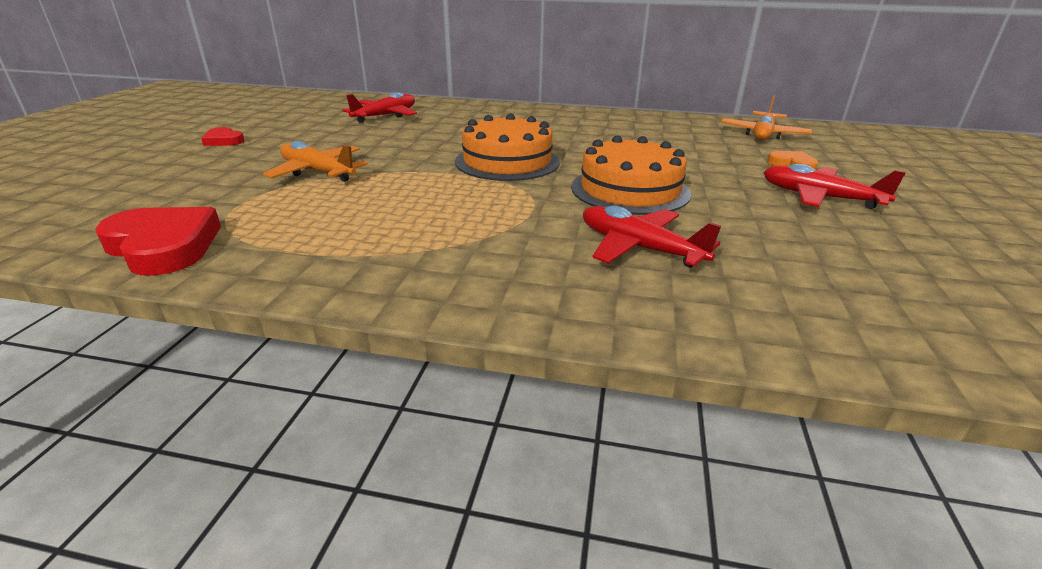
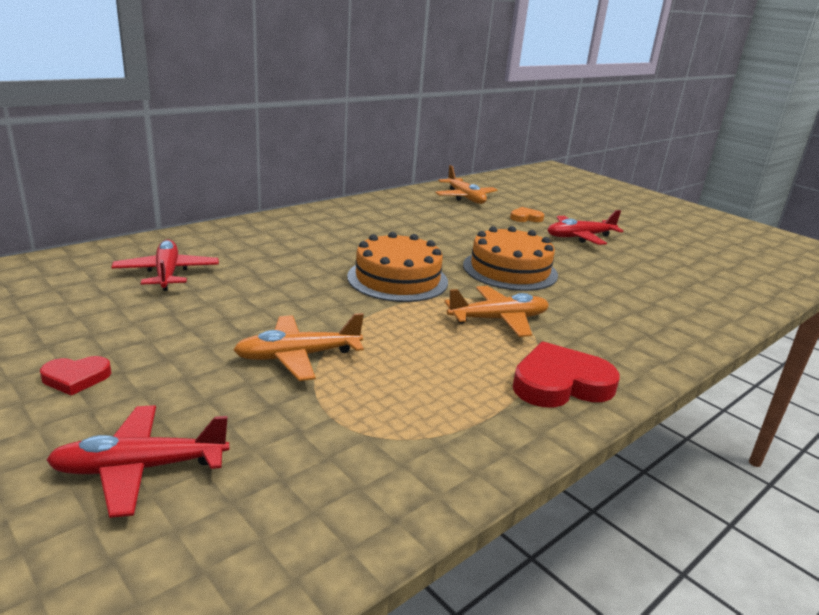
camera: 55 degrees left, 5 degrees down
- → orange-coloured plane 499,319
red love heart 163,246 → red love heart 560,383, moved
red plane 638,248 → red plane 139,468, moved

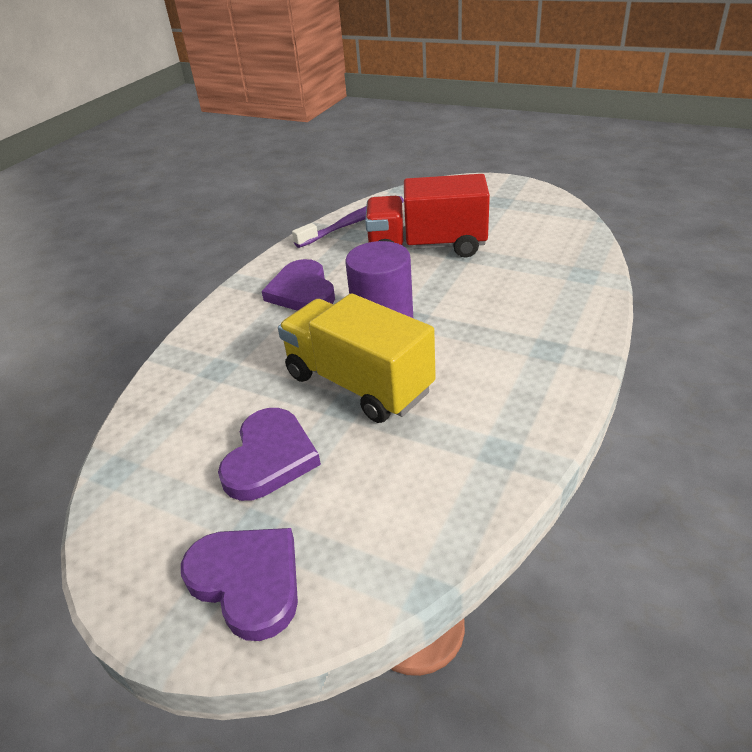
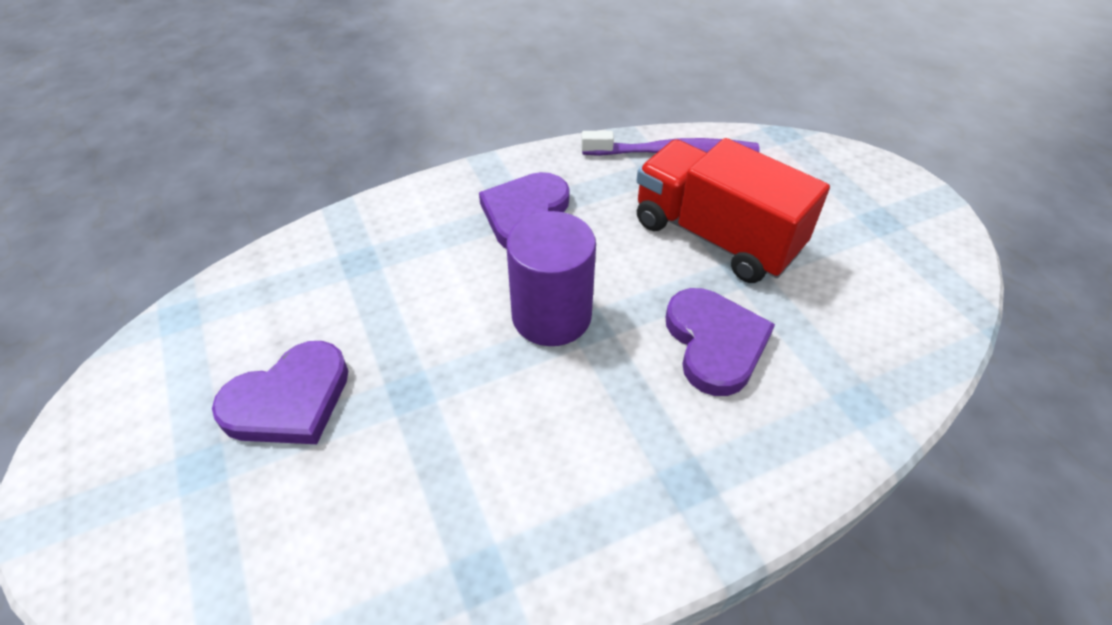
camera: 35 degrees right, 10 degrees up
yellow lorry 358,383 → -
purple love heart 247,581 → purple love heart 715,343, moved

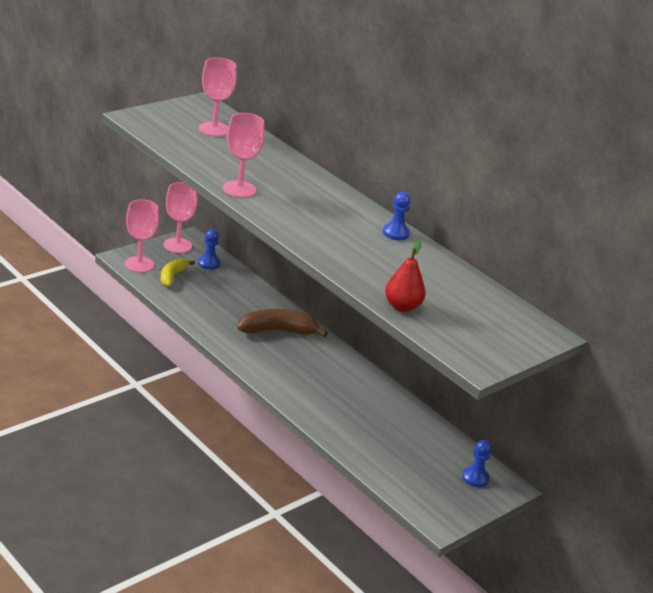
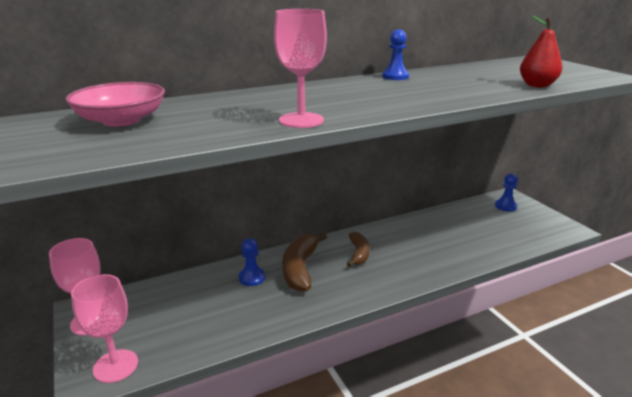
camera: 70 degrees left, 5 degrees down
yellow banana fruit 172,276 → -
- → brown banana fruit 359,253
royal blue game pawn 209,263 → royal blue game pawn 252,278, moved
rosy wine glass 214,129 → rosy deep dish 121,120

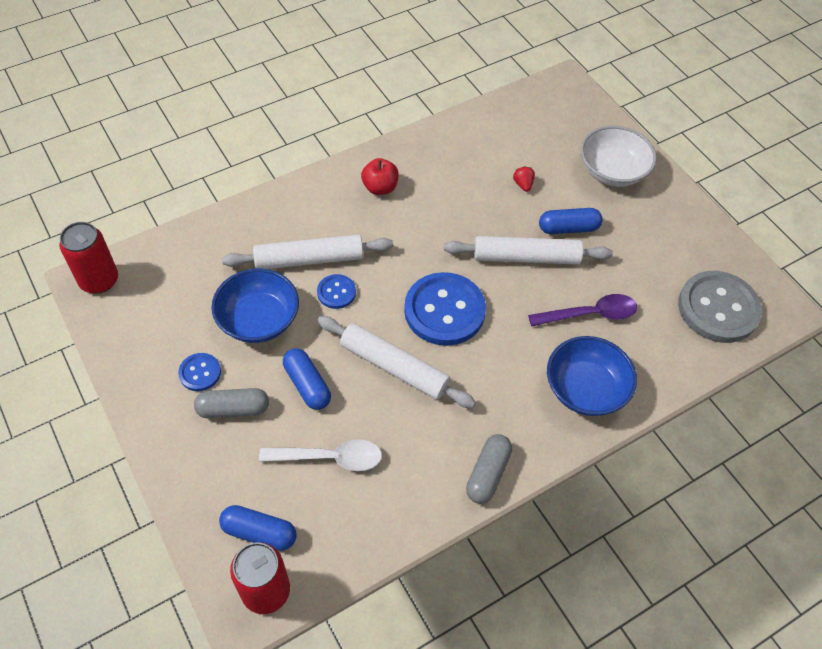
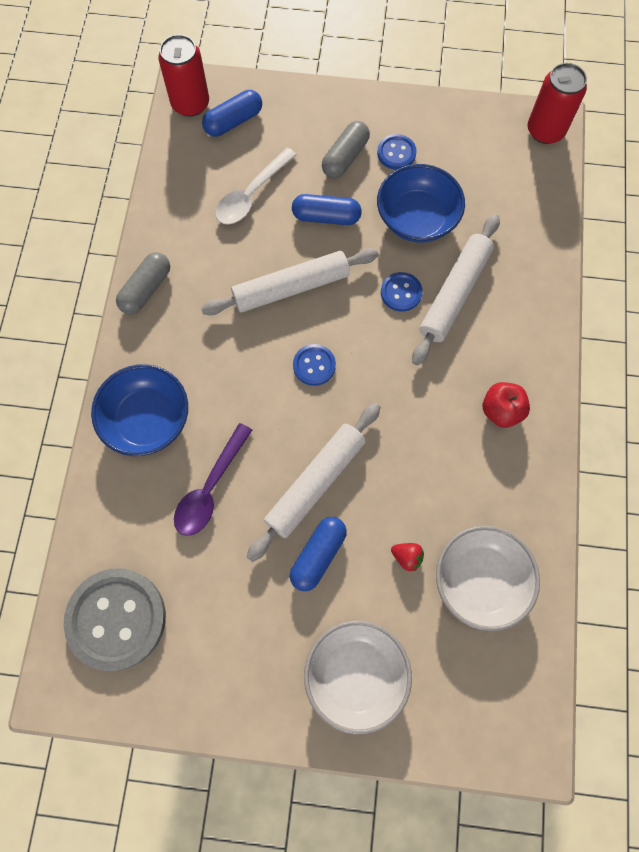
camera: 130 degrees right, 15 degrees up
- → pure white deep dish 480,580
gray capsule 488,474 → gray capsule 146,289, 60 degrees clockwise
royal blue sewing button 444,311 → royal blue sewing button 314,365, x0.48

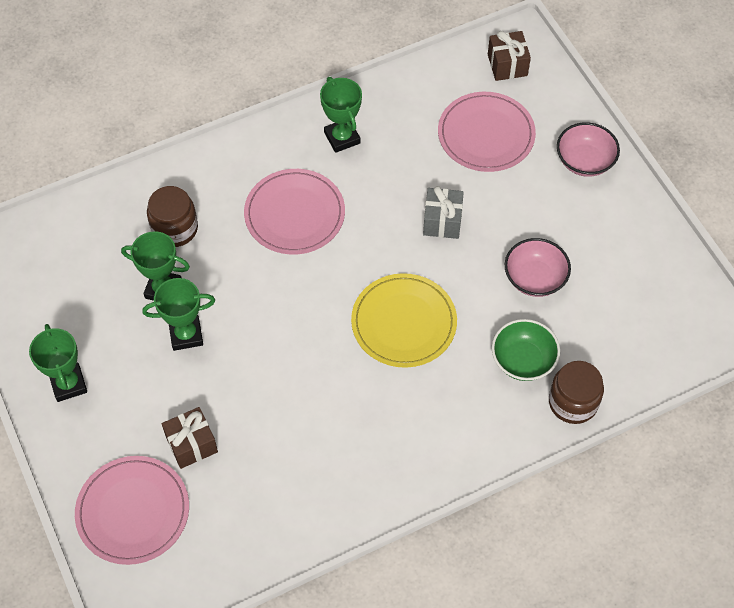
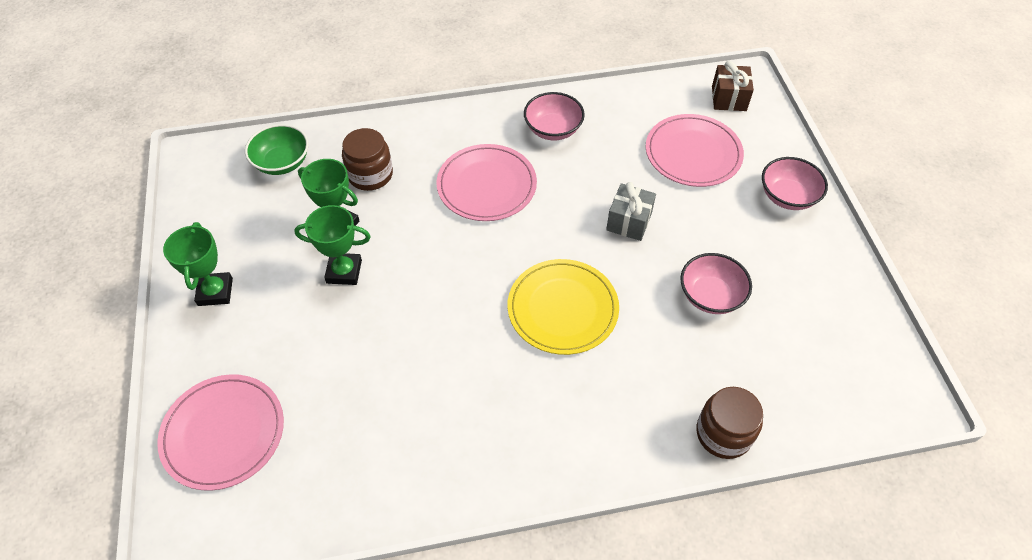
camera: 15 degrees right, 5 degrees down
brown wrapped gift 191,444 → -
leaf-green deep dish 523,360 → leaf-green deep dish 282,162, moved
leaf-green trophy 342,138 → rosy deep dish 553,129

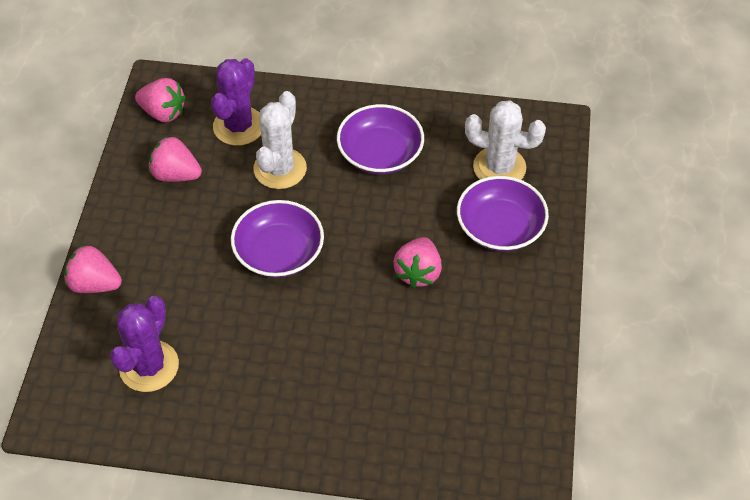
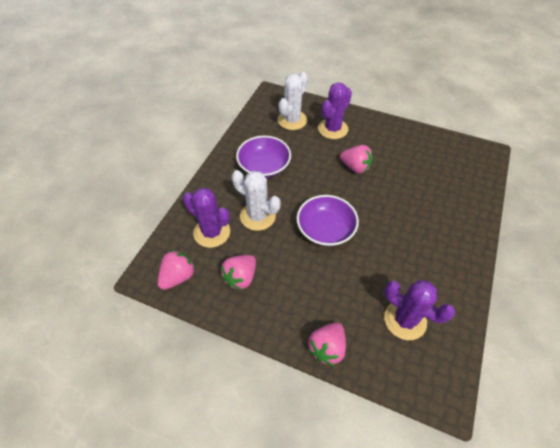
camera: 75 degrees left, 0 degrees up
purple deep dish 500,227 → purple cactus 333,129

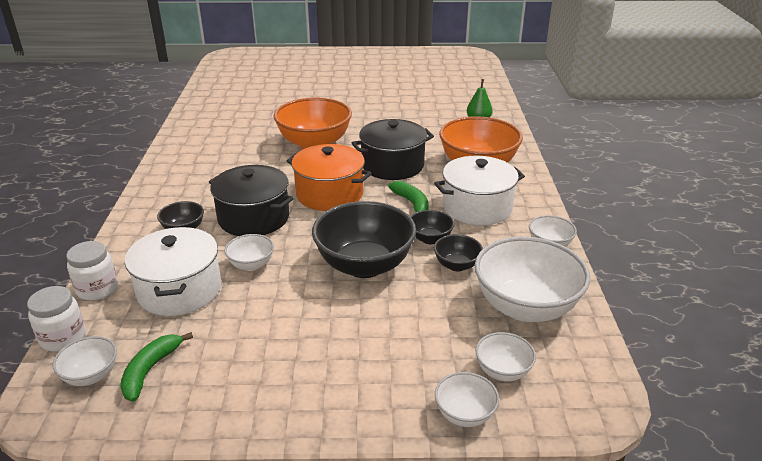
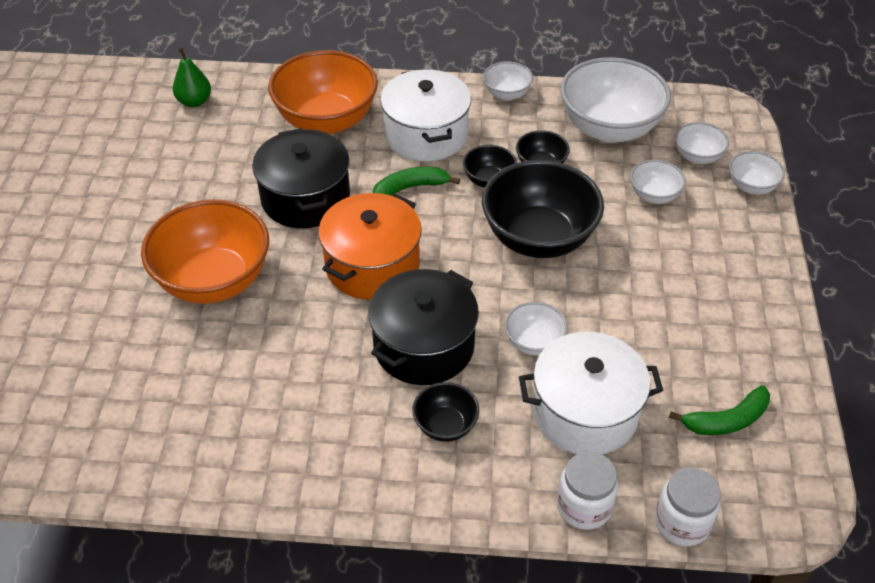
camera: 85 degrees left, 15 degrees up
pure white deep dish 91,375 → pure white deep dish 654,196, moved
leaf-green banana fruit 150,370 → leaf-green banana fruit 726,420, 45 degrees counterclockwise

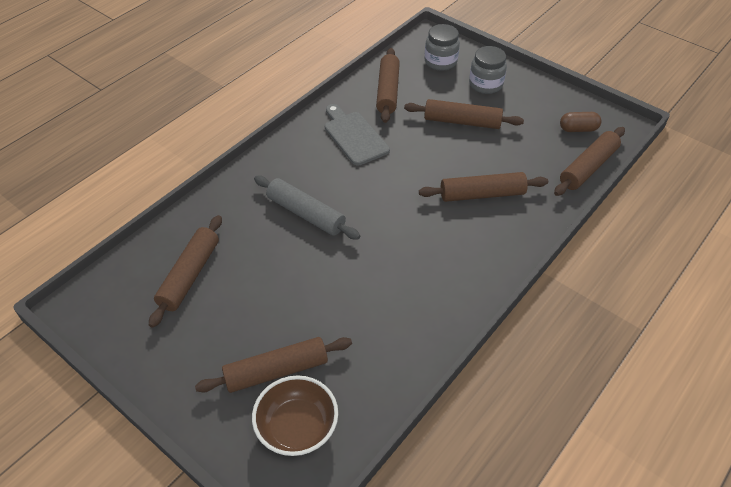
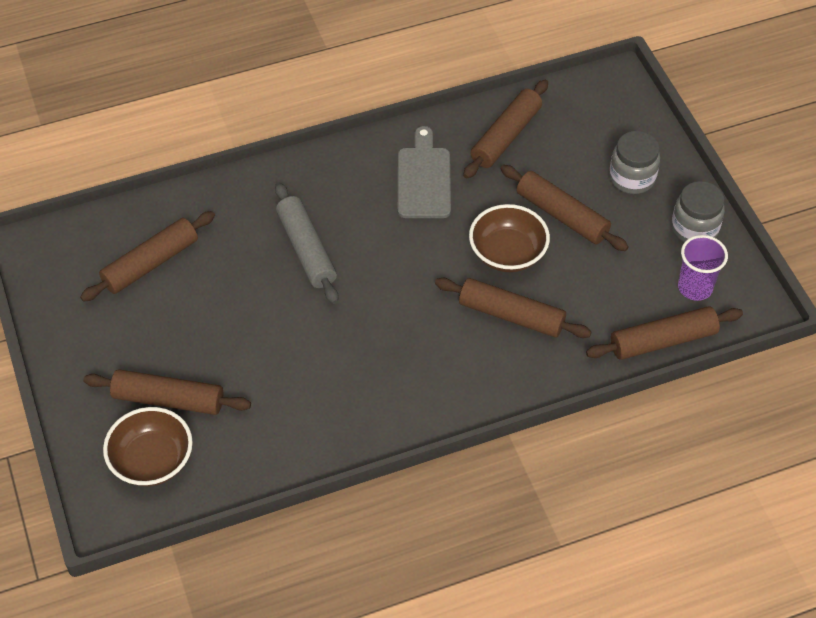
camera: 30 degrees right, 5 degrees up
- → brown deep dish 507,253
gray jam jar 440,62 → gray jam jar 694,228, moved
brown capsule 578,129 → purple tumbler 695,287

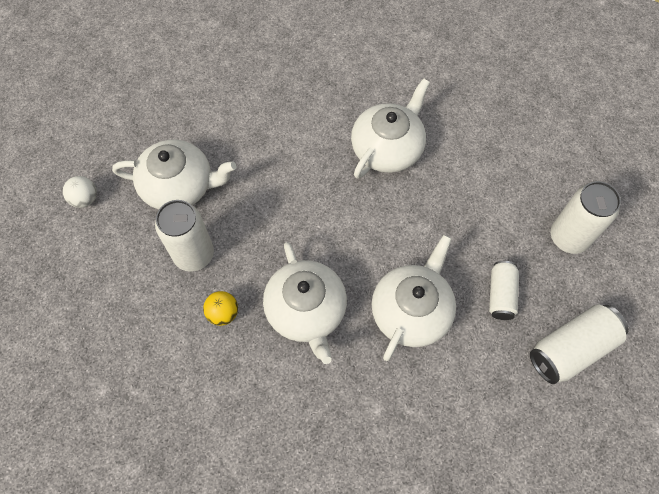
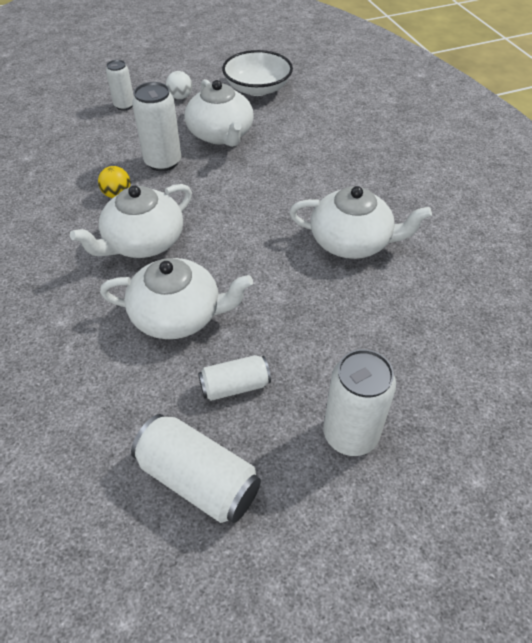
camera: 65 degrees right, 15 degrees down
- → pure white tin 124,105
- → pure white deep dish 257,88

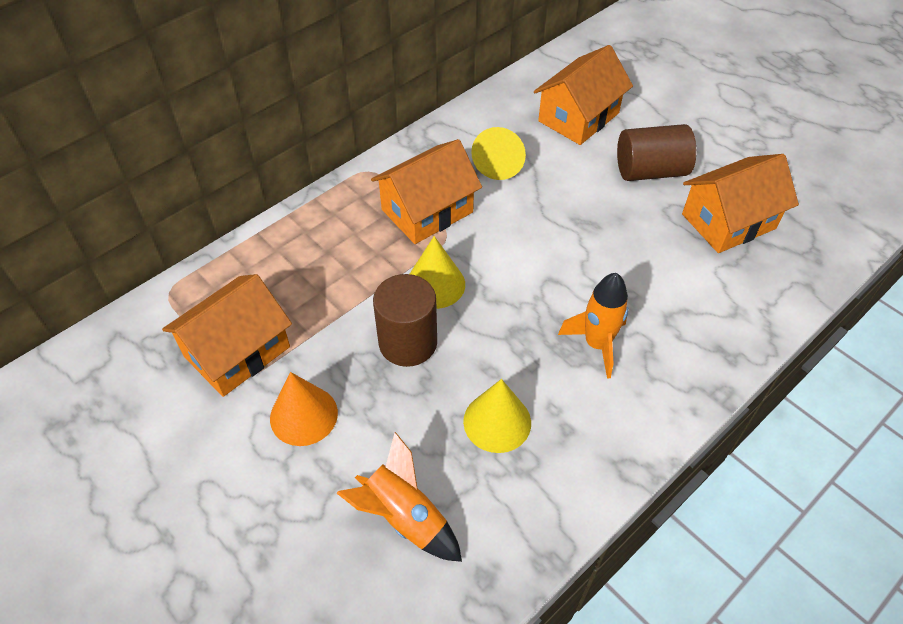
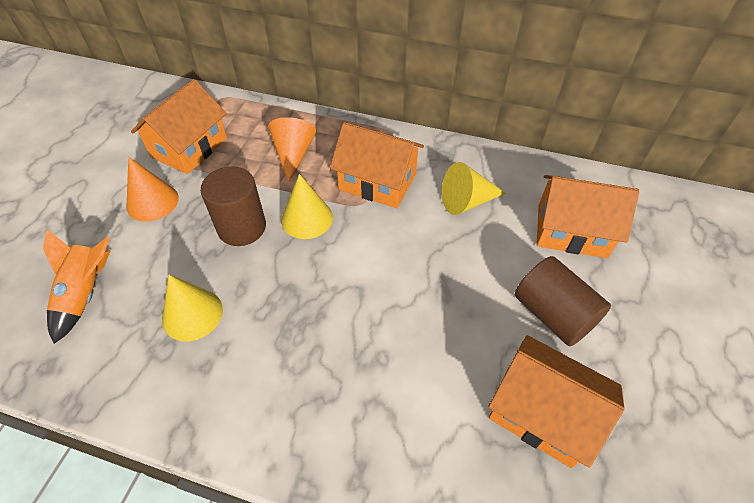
camera: 60 degrees right, 0 degrees up
orange-coloured spaceship 597,344 → -
- → orange-coloured cone 293,155
orange-coloured cottage 237,352 → orange-coloured cottage 189,148, 75 degrees counterclockwise

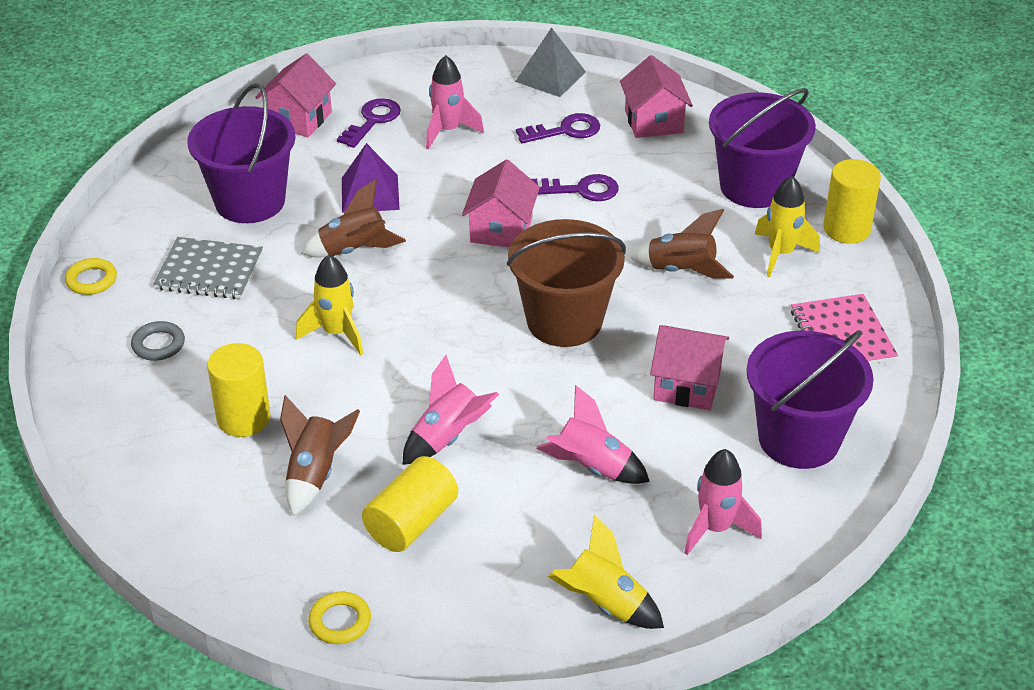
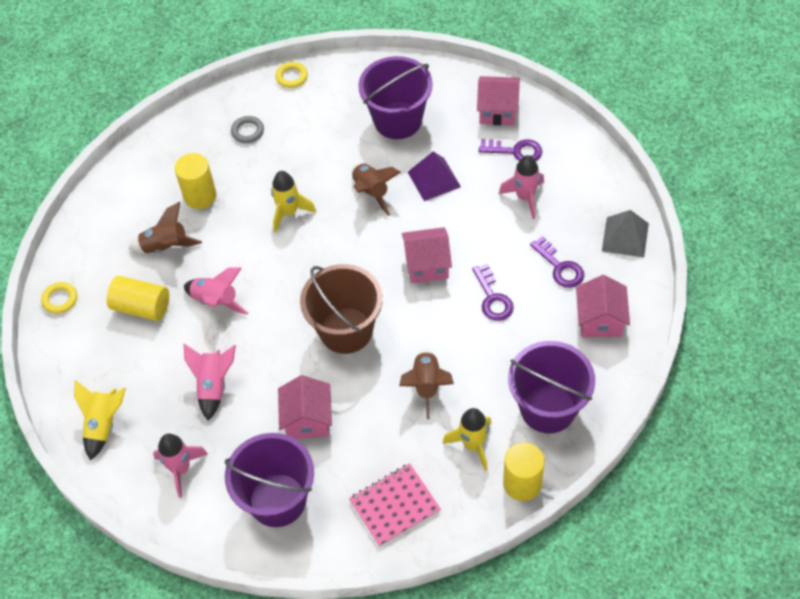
camera: 75 degrees right, 15 degrees up
gray notepad 209,271 → -
rosy cottage 653,121 → rosy cottage 600,320, 60 degrees counterclockwise

